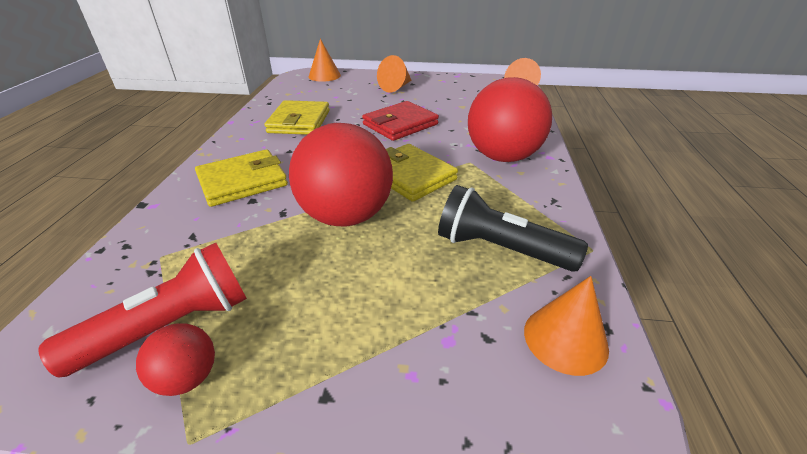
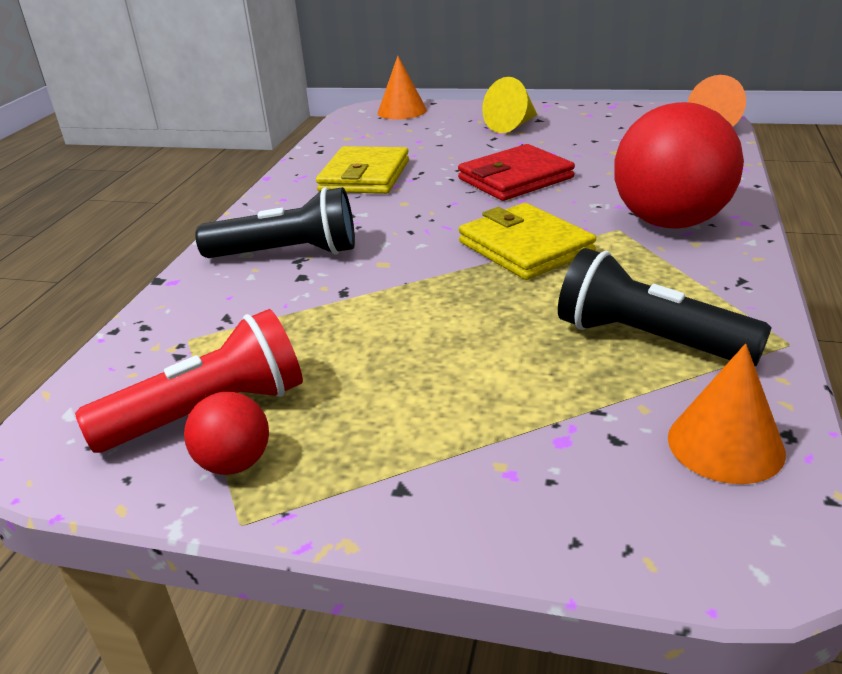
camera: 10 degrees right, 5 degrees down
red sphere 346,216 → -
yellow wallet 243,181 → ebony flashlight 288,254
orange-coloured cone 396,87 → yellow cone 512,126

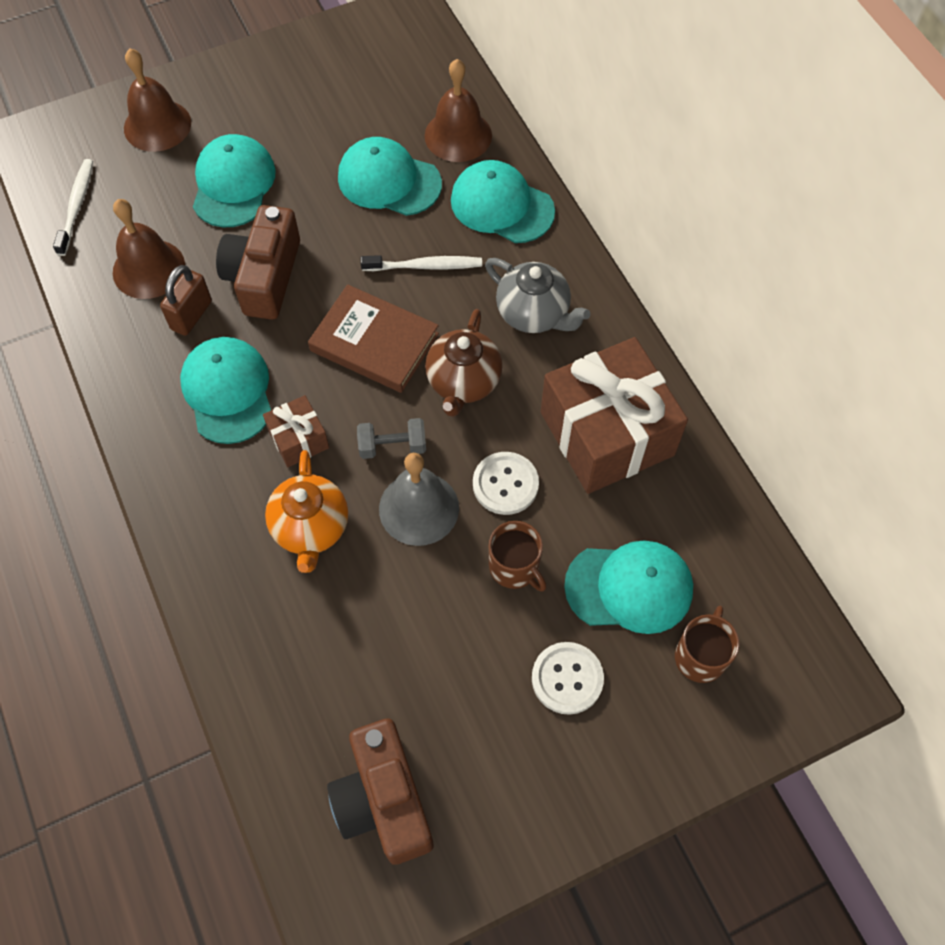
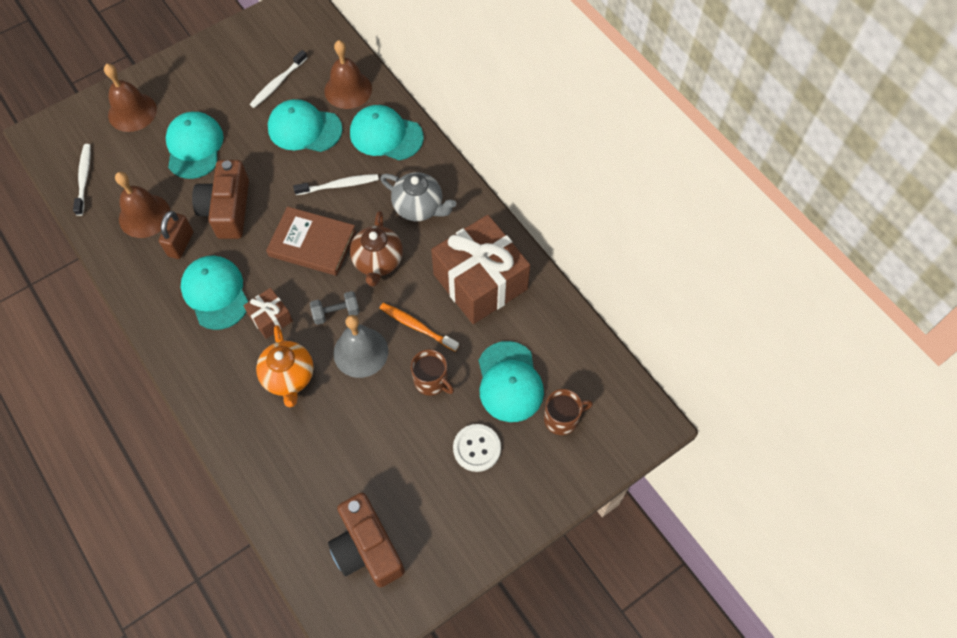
camera: 10 degrees left, 0 degrees up
- → pure white toothbrush 278,83
pure white sewing button 505,484 → orange-coloured toothbrush 417,326
turquoise baseball cap 629,587 → turquoise baseball cap 509,382, 90 degrees clockwise
brown coffee mug 700,656 → brown coffee mug 562,418, 60 degrees clockwise

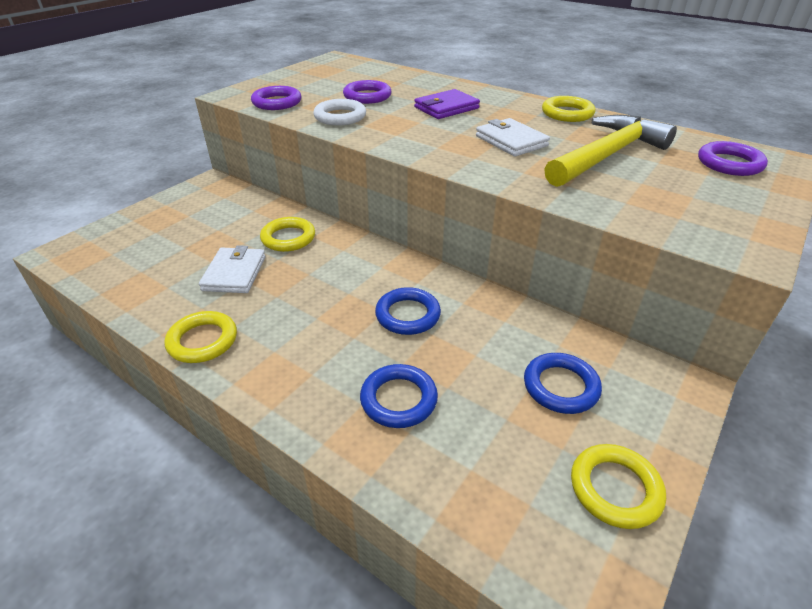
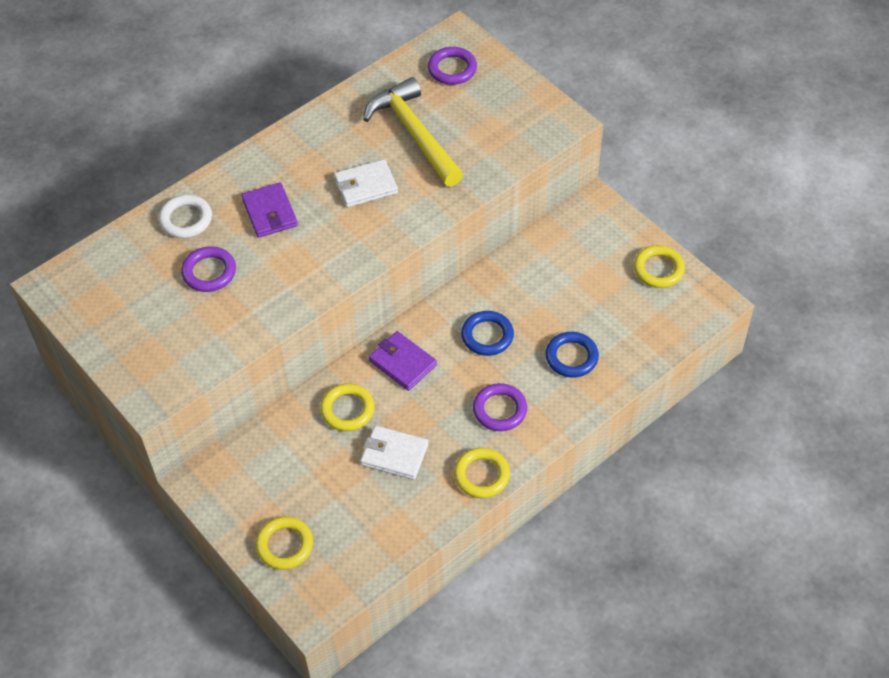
camera: 75 degrees left, 15 degrees up
royal blue ring 560,386 → -
- → purple wallet 402,363
purple ring 277,102 → purple ring 500,410, moved
pure white ring 340,117 → pure white ring 186,219, moved
yellow ring 567,113 → yellow ring 285,545, moved

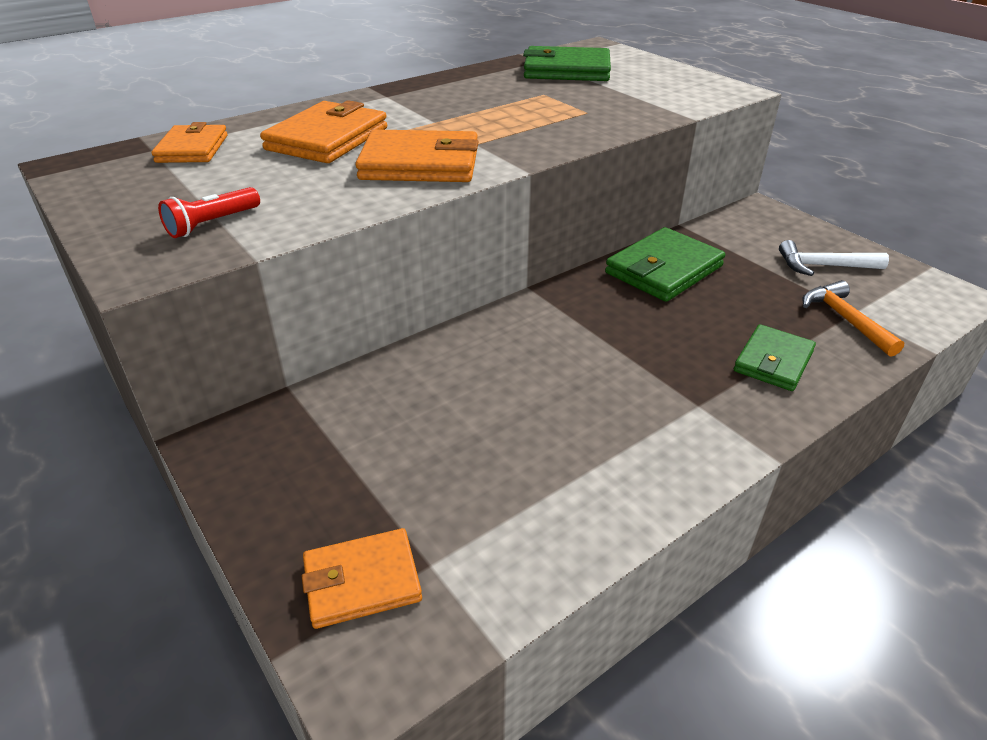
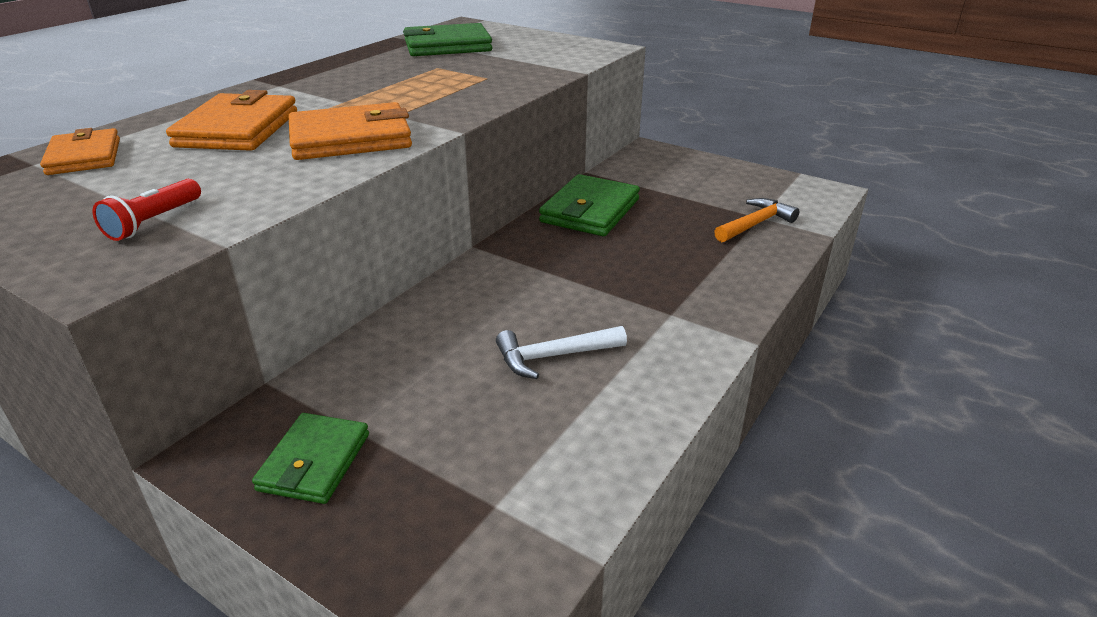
camera: 20 degrees left, 5 degrees down
orange-coloured wallet 362,581 → -
leaf-green wallet 773,361 → leaf-green wallet 314,462, moved
pure white carpenter's hammer 823,266 → pure white carpenter's hammer 553,356, moved
orange-coloured carpenter's hammer 845,319 → orange-coloured carpenter's hammer 755,224, 90 degrees clockwise

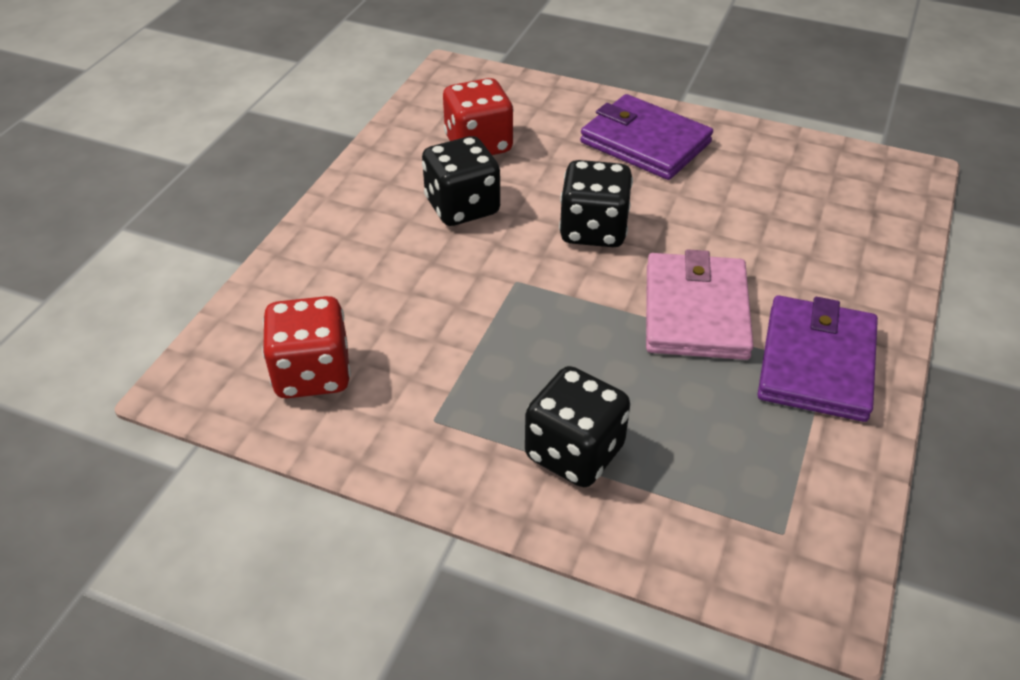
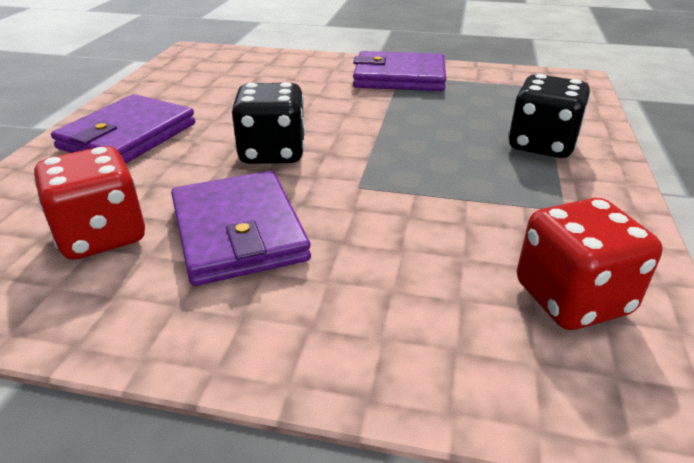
camera: 100 degrees left, 10 degrees down
rosy wallet 695,311 → -
ebony dice 462,207 → purple wallet 239,232

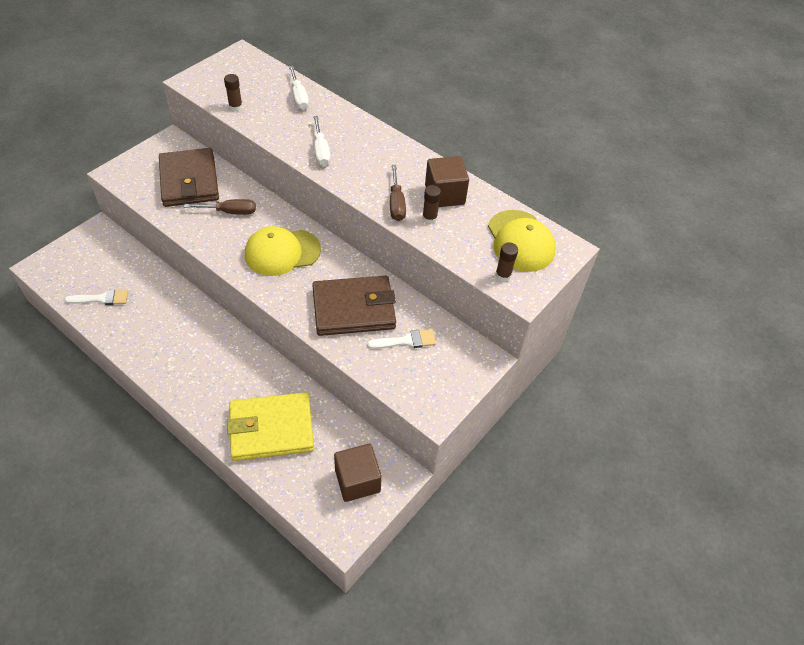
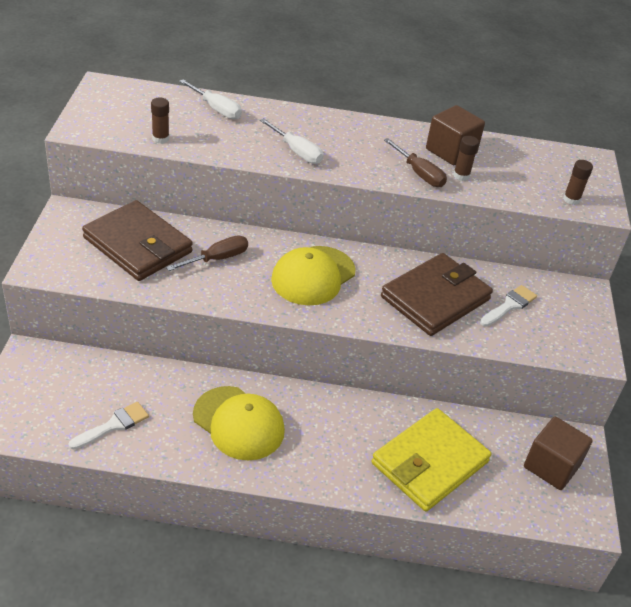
camera: 35 degrees left, 10 degrees down
yellow baseball cap 520,241 → yellow baseball cap 239,423, moved

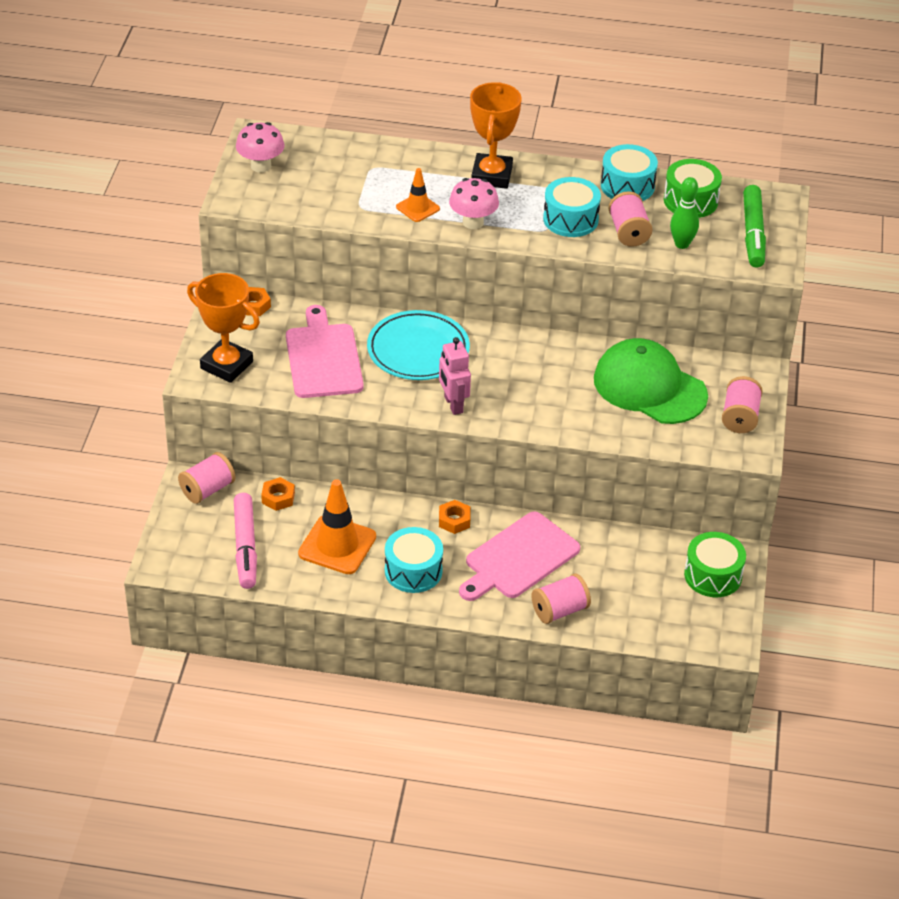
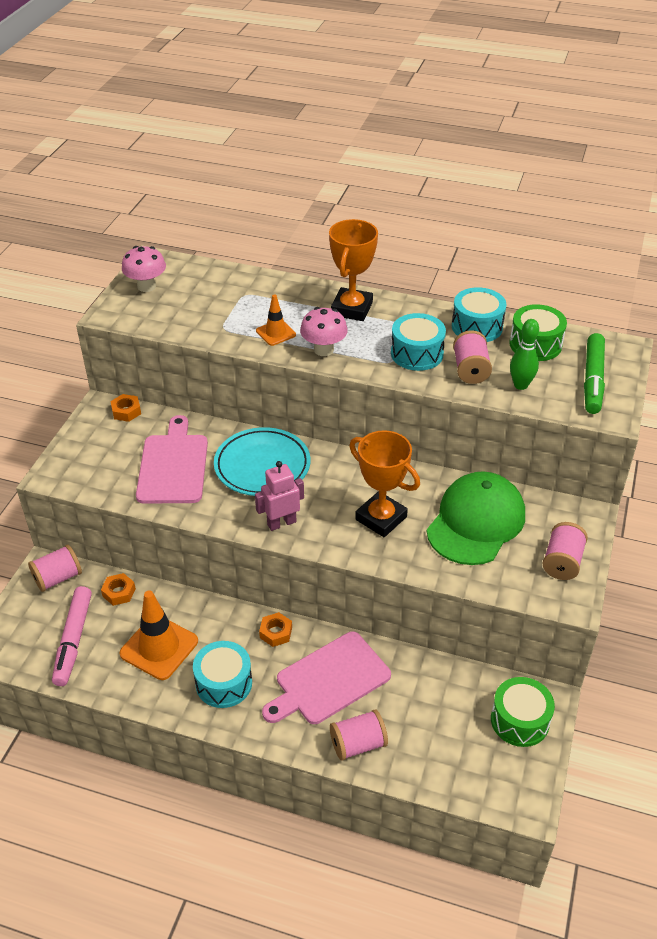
camera: 10 degrees right, 0 degrees up
orange-coloured trophy 226,365 → orange-coloured trophy 381,518, moved
rosy toy robot 453,404 → rosy toy robot 281,523, 75 degrees clockwise
leaf-green baseball cap 649,387 → leaf-green baseball cap 476,522, 75 degrees clockwise

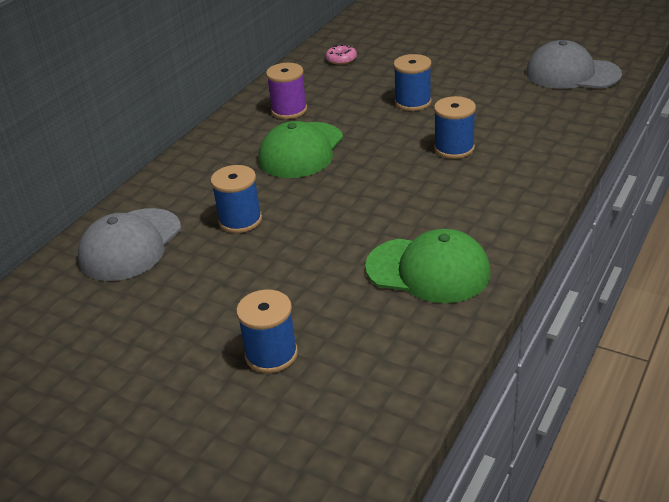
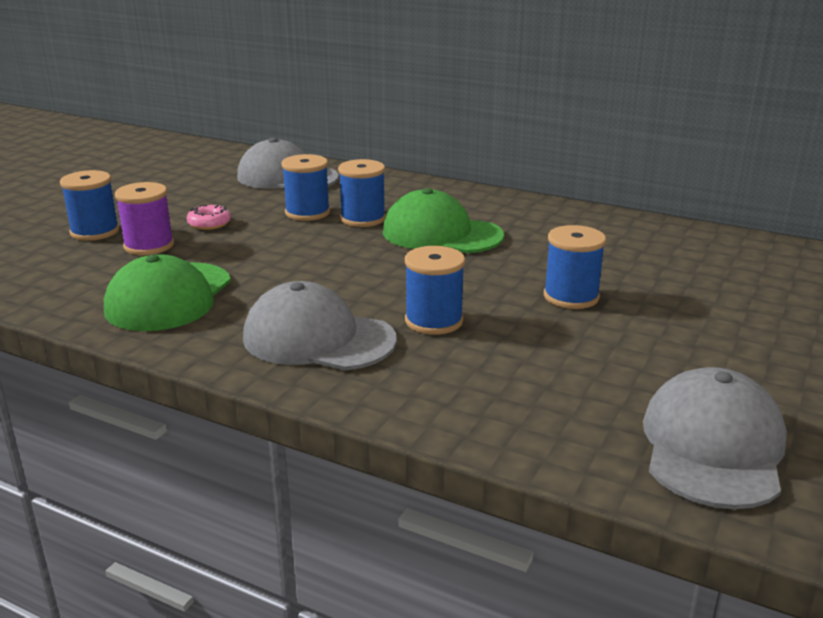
camera: 85 degrees right, 10 degrees down
- → gray baseball cap 318,338
- → royal blue reel of thread 363,218
purple reel of thread 289,110 → purple reel of thread 149,245, moved
rosy doughnut 341,59 → rosy doughnut 209,224, moved

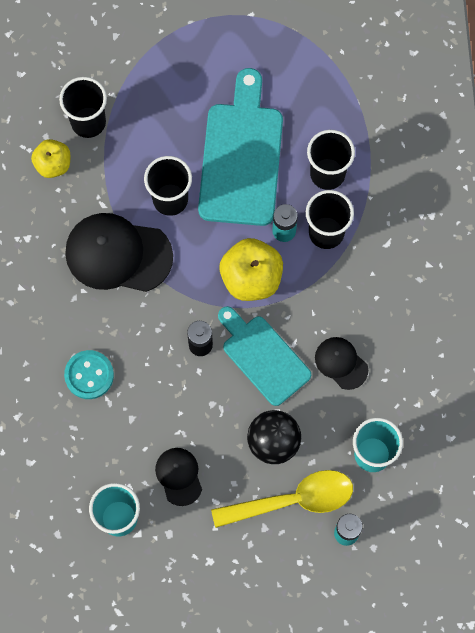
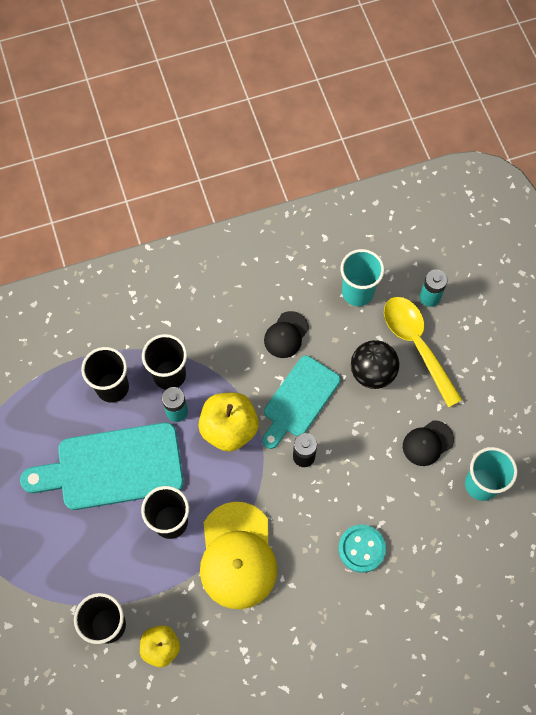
camera: 105 degrees left, 5 degrees down
ebony baseball cap 118,254 → yellow baseball cap 237,556

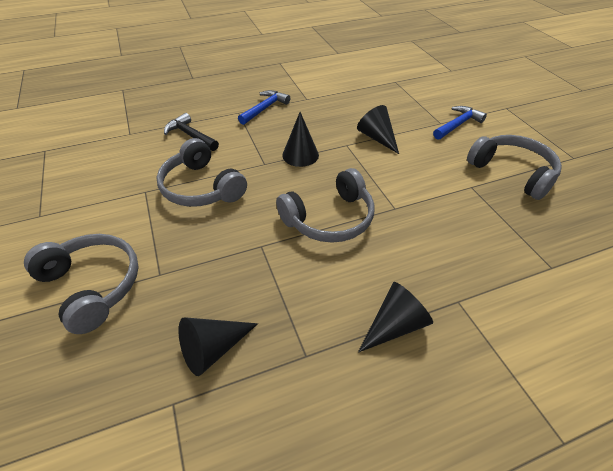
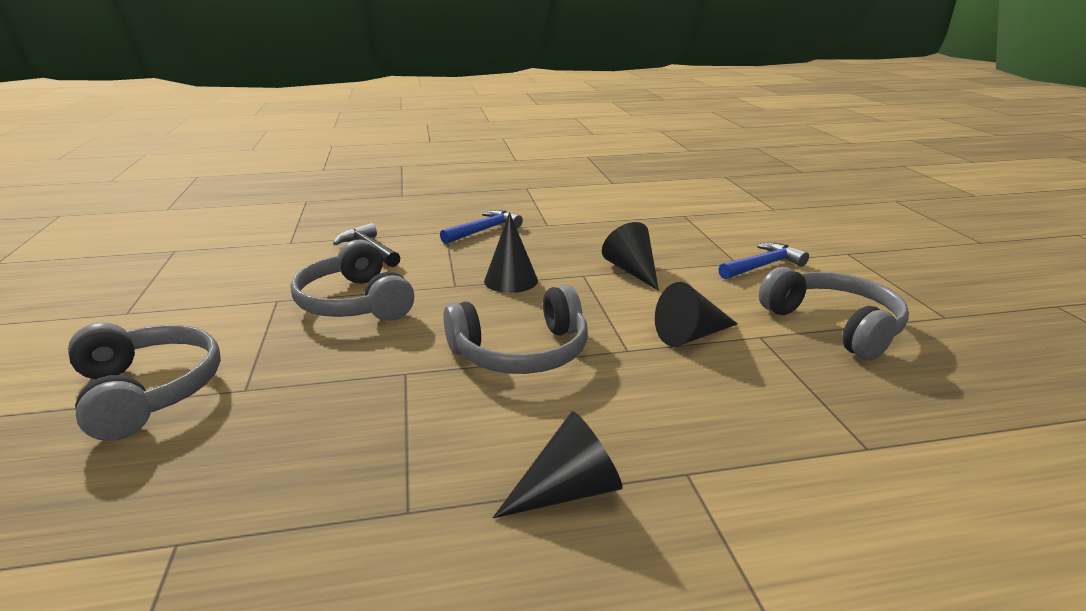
camera: 10 degrees right, 20 degrees down
ebony cone 213,349 → ebony cone 691,335, moved

